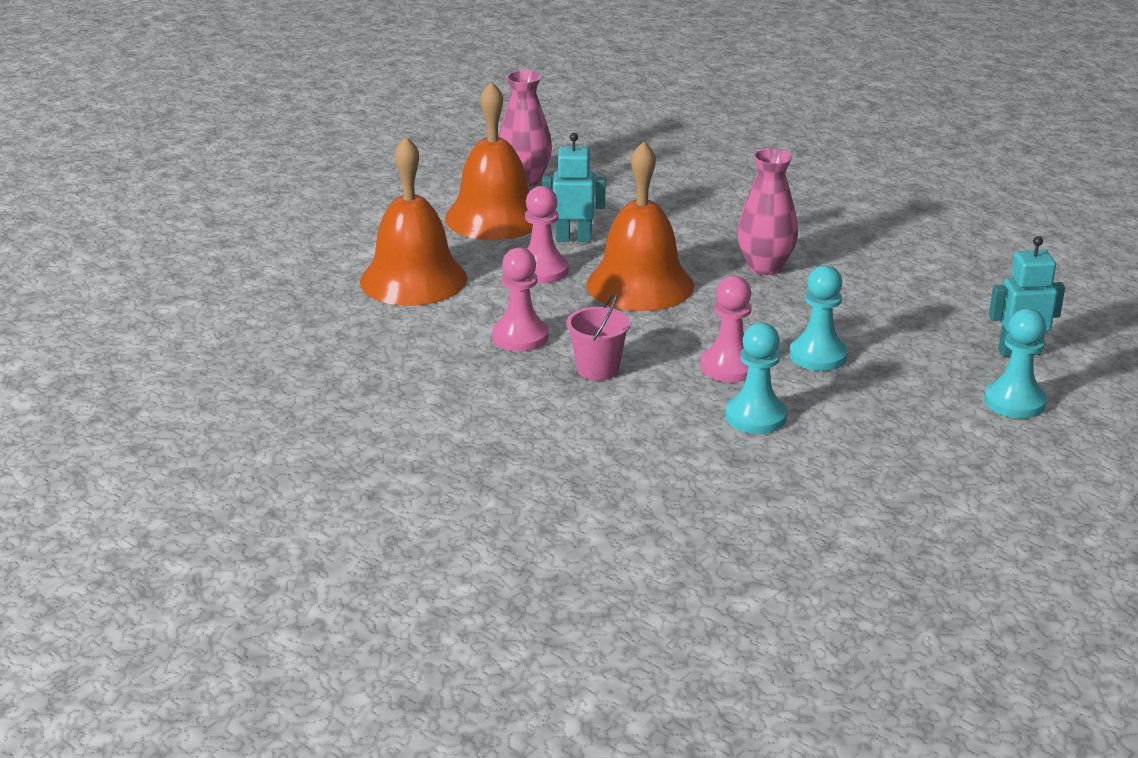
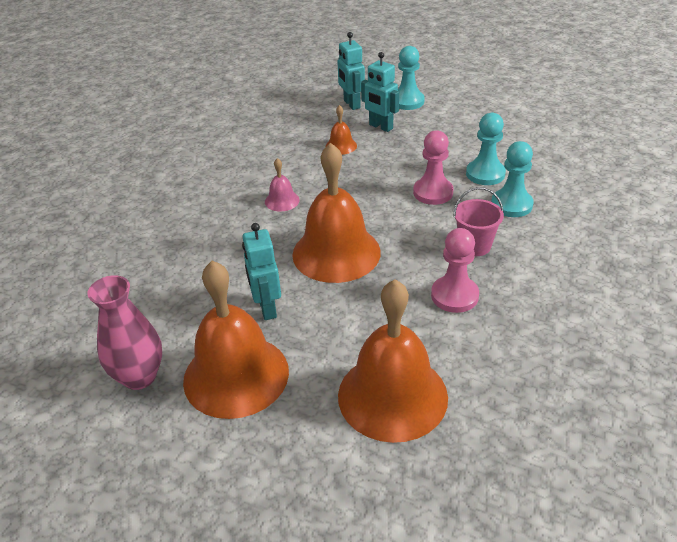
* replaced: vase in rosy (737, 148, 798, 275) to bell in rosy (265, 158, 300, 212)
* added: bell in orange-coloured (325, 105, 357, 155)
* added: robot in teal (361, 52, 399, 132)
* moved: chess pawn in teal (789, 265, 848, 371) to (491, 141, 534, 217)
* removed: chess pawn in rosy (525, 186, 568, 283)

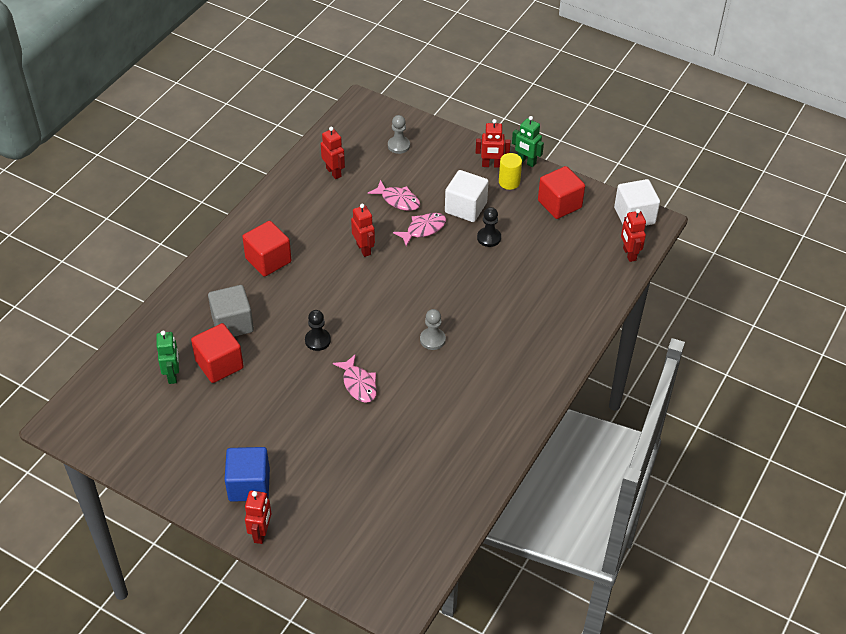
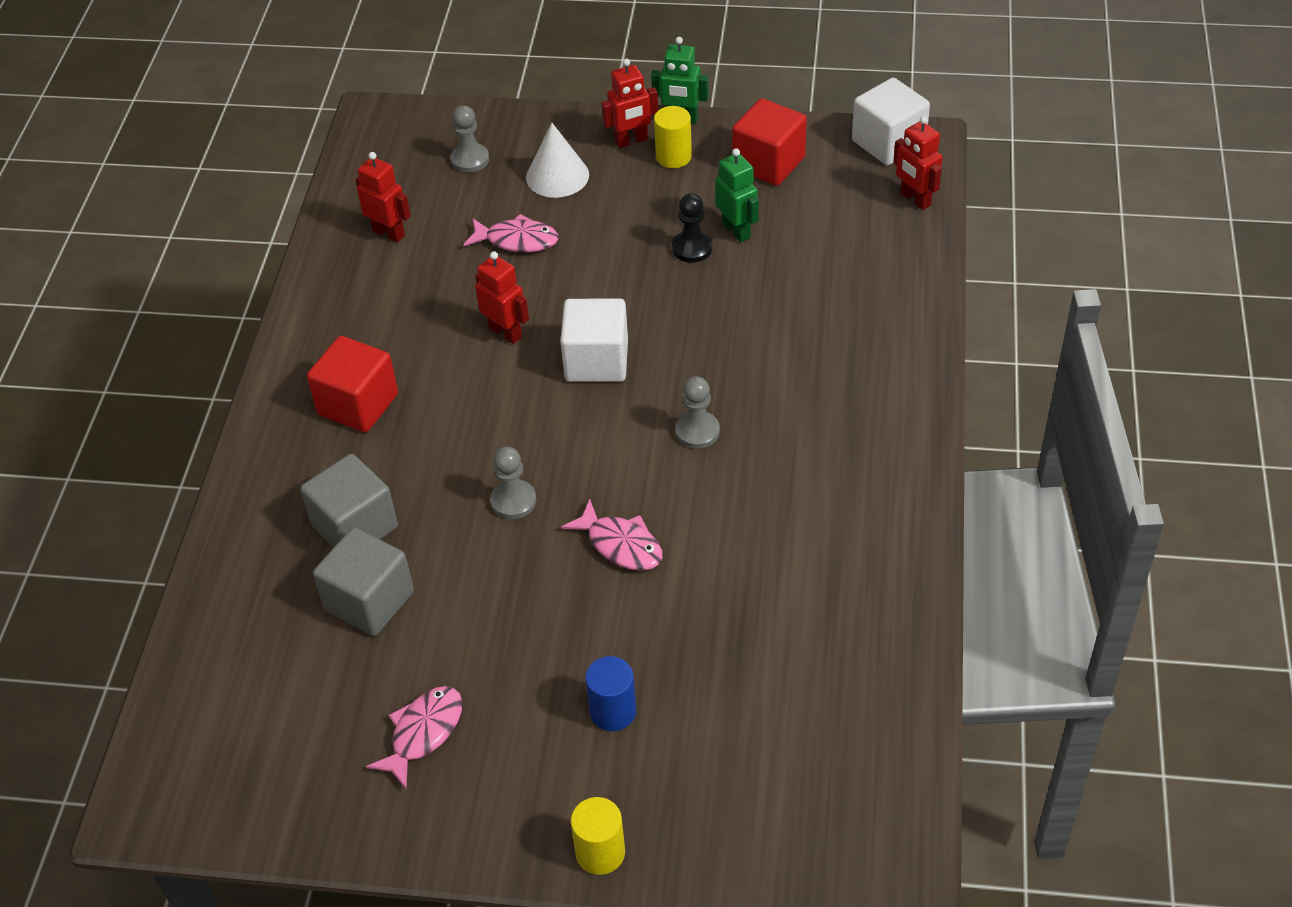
* recoloured: cube in red (191, 323, 244, 383) to cube in gray (313, 527, 414, 636)
* moved: toy fish in rosy (393, 213, 446, 247) to (366, 686, 463, 789)
* recoloured: chess pawn in jet-black (305, 310, 331, 351) to chess pawn in gray (490, 447, 536, 519)
* added: solid cone in snow-white (526, 123, 589, 198)
* moved: cube in snow-white (445, 170, 489, 222) to (560, 298, 628, 382)
* replaced: robot in red (245, 490, 271, 544) to solid cylinder in yellow (571, 797, 625, 875)
* added: solid cylinder in royal blue (585, 656, 636, 731)
* moved: robot in green (156, 330, 179, 384) to (715, 148, 759, 242)
* removed: cube in royal blue (224, 447, 270, 502)

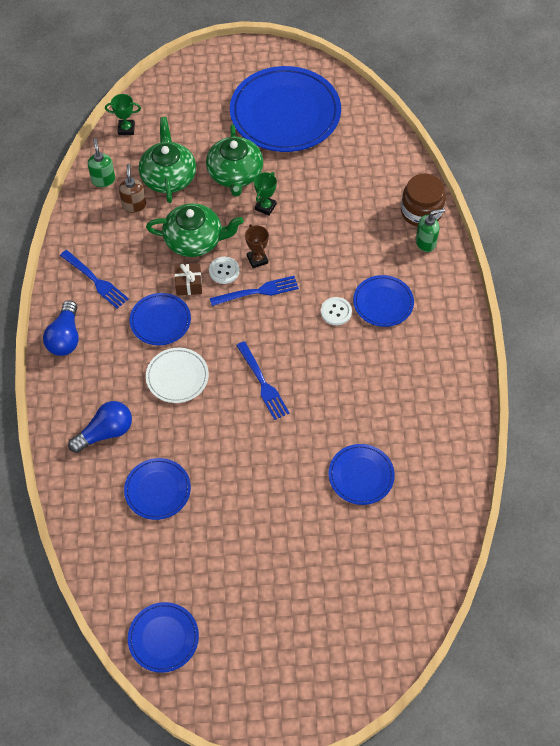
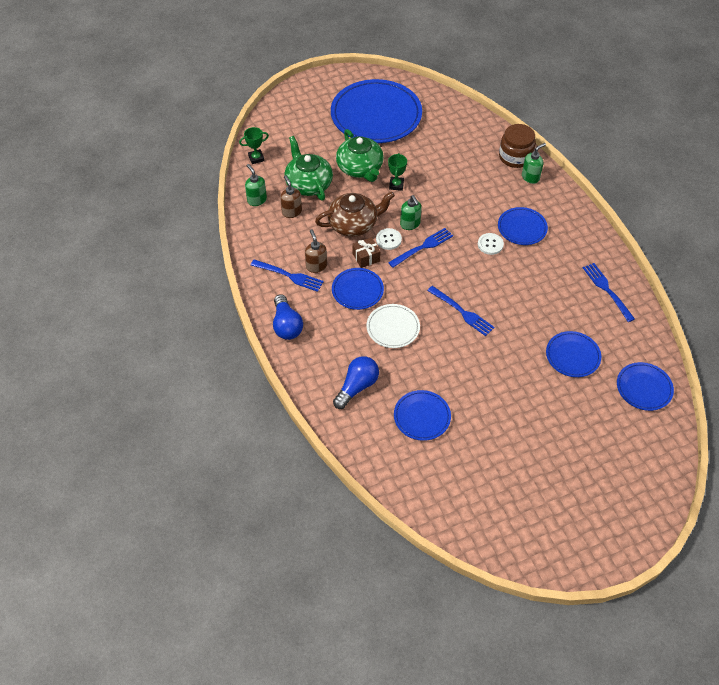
* added: soap pump in russet (305, 229, 327, 273)
* recoloured: teapot in green (146, 203, 244, 257) to teapot in russet (315, 191, 395, 237)
* replaced: prize cup in russet (245, 224, 269, 268) to soap pump in green (400, 195, 422, 230)
* added: fork in royal blue (583, 263, 635, 322)
* moved: plate in royal blue (128, 602, 199, 673) to (617, 362, 674, 411)

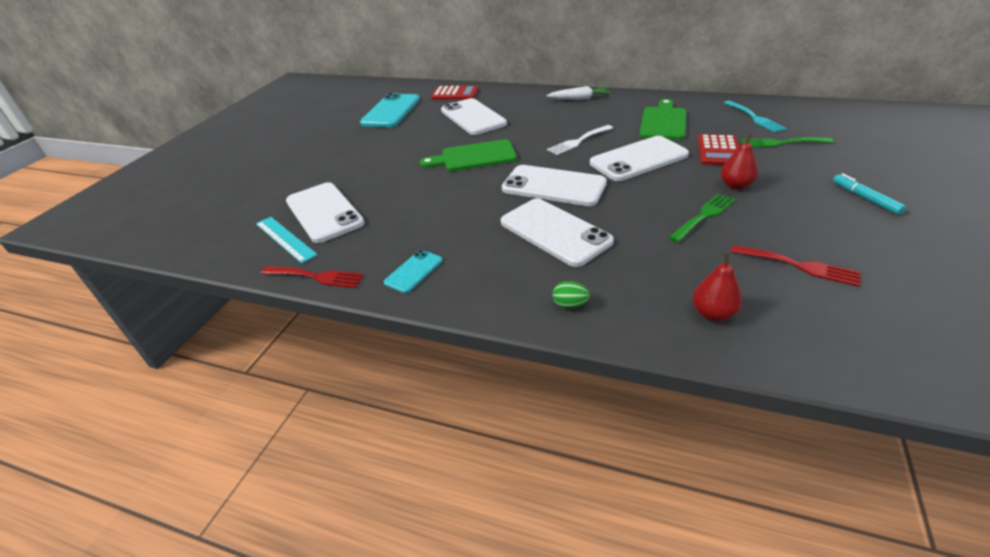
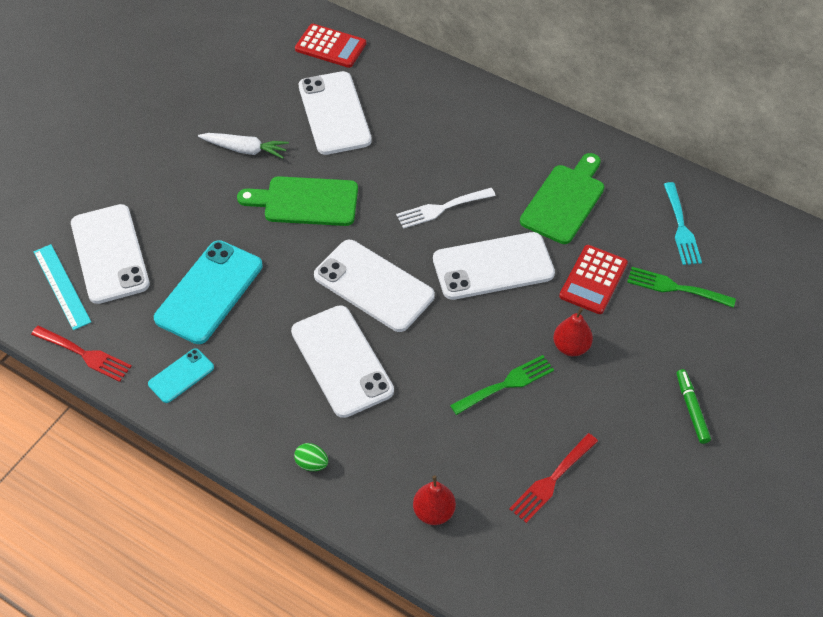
* moved: phone in teal (360, 93, 420, 127) to (154, 240, 263, 344)
* moved: root vegetable in snow-white (546, 86, 611, 100) to (198, 133, 289, 159)
* turned: fork in red (731, 245, 861, 287) = (509, 433, 598, 523) 90 degrees clockwise
* recoloured: felt pen in teal (833, 173, 906, 215) to felt pen in green (676, 369, 711, 444)

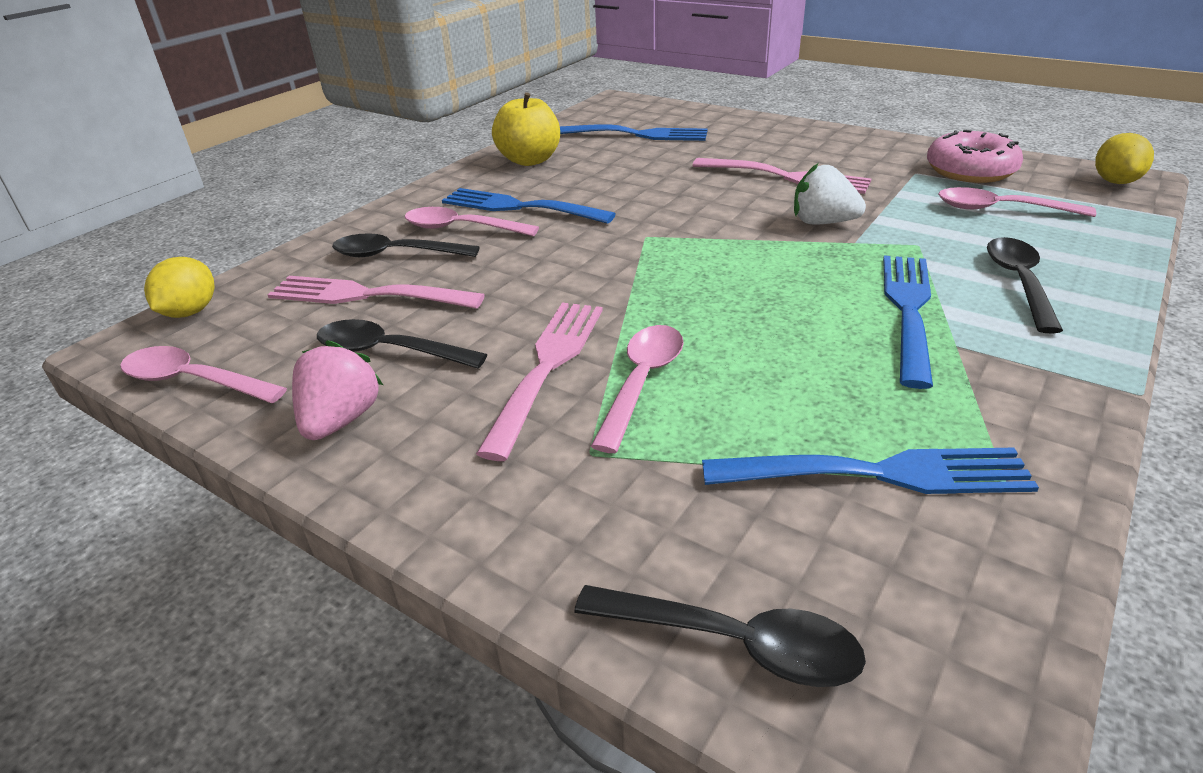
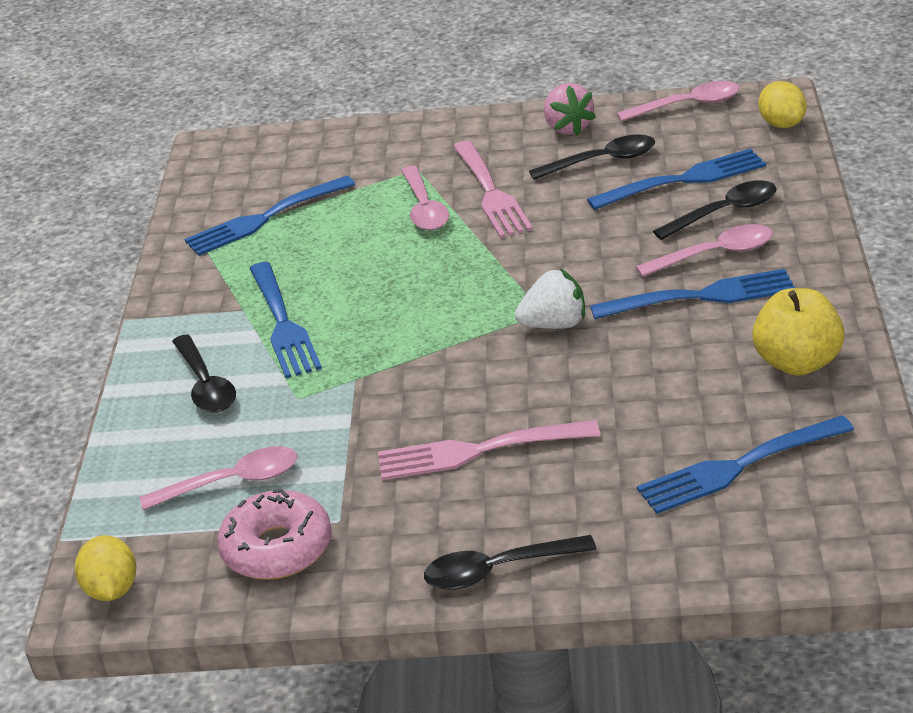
* moved: teaspoon in jet-black (574, 585, 866, 687) to (424, 535, 597, 590)
* moved: strawberry in snow-white (794, 163, 866, 225) to (515, 269, 585, 329)
* recoloured: fork in rosy (268, 276, 485, 309) to fork in royal blue (587, 149, 766, 210)

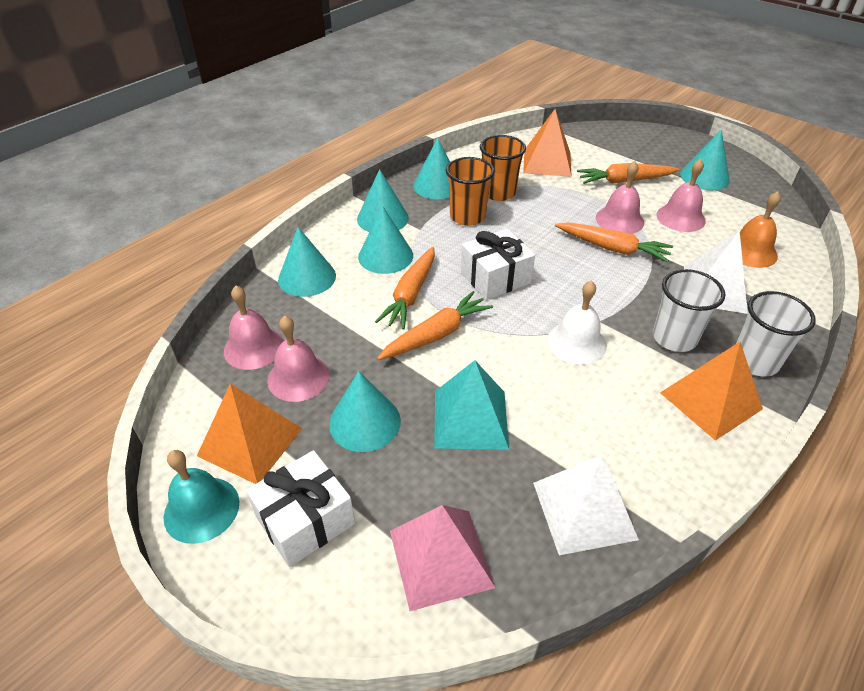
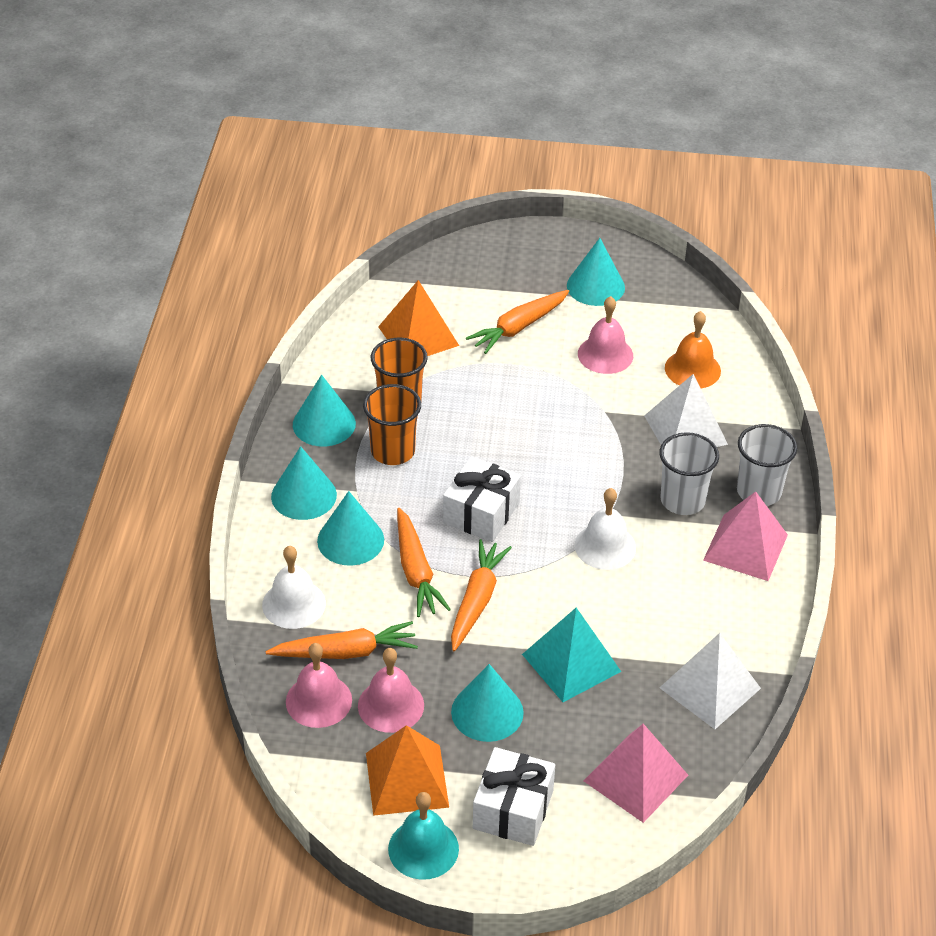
* replaced: solid cone in teal (278, 227, 336, 297) to bell in snow-white (262, 546, 326, 629)
* moved: root vegetable in orange-coloured (555, 222, 673, 263) to (266, 621, 418, 659)
* recoloured: pyramid shape in orange-coloured (660, 342, 763, 441) to pyramid shape in rosy (703, 491, 788, 581)
* removed: bell in rosy (596, 161, 644, 234)

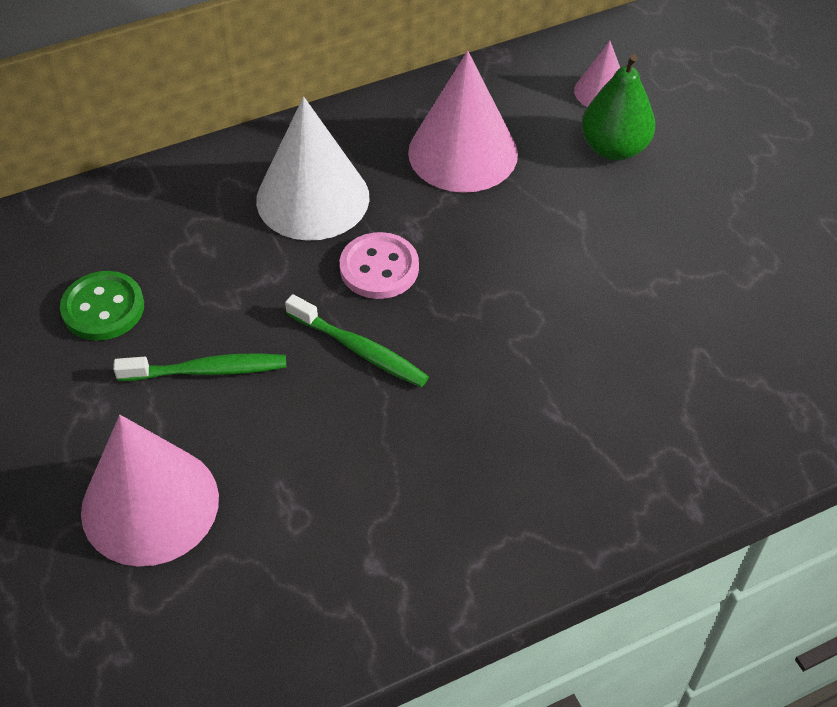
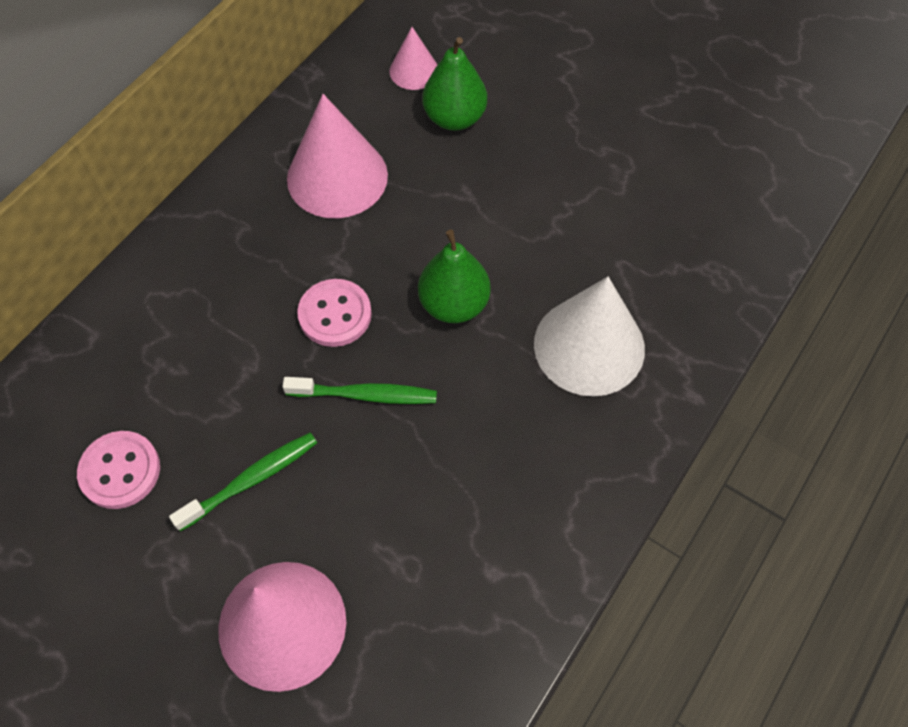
* recoloured: sewing button in green (60, 271, 144, 341) to sewing button in rosy (77, 431, 160, 509)
* added: toy pear in green (418, 230, 491, 323)
* moved: solid cone in snow-white (256, 97, 369, 241) to (534, 277, 645, 397)

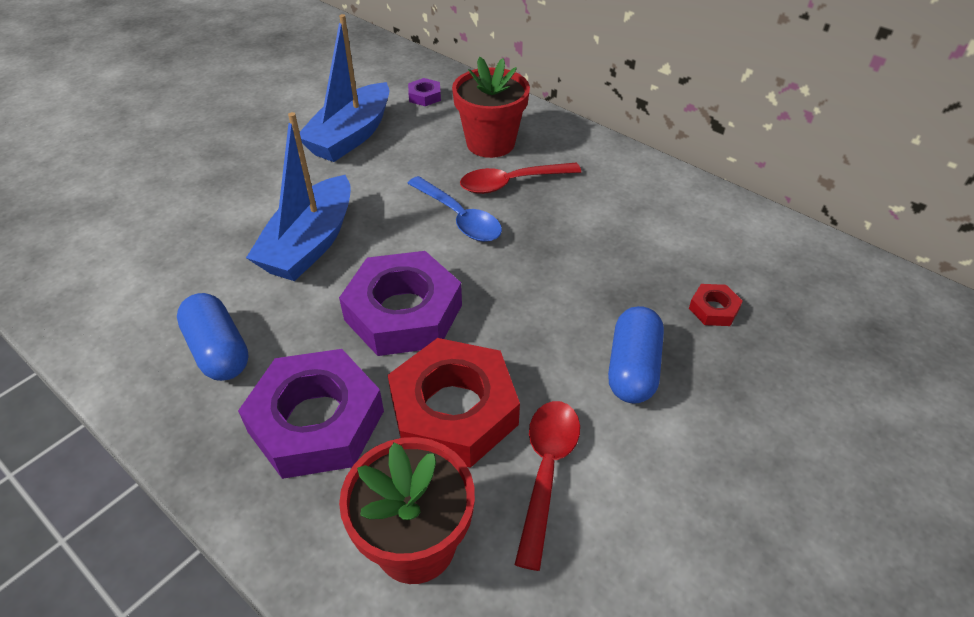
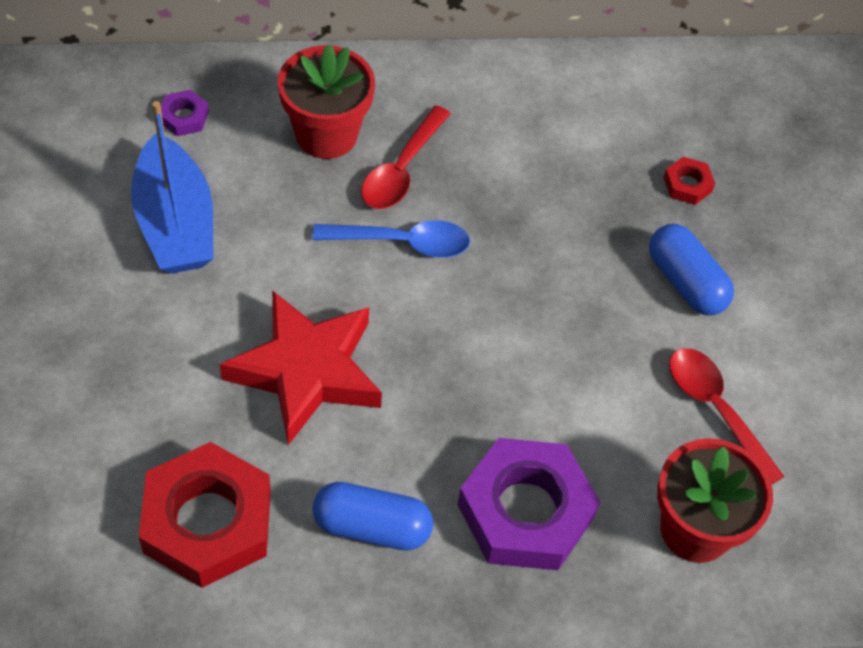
* moved: hexagon nut in red (388, 338, 520, 468) to (139, 442, 271, 588)
* replaced: toy boat in royal blue (246, 112, 351, 281) to star in red (220, 290, 382, 445)
* removed: hexagon nut in purple (339, 251, 462, 356)

